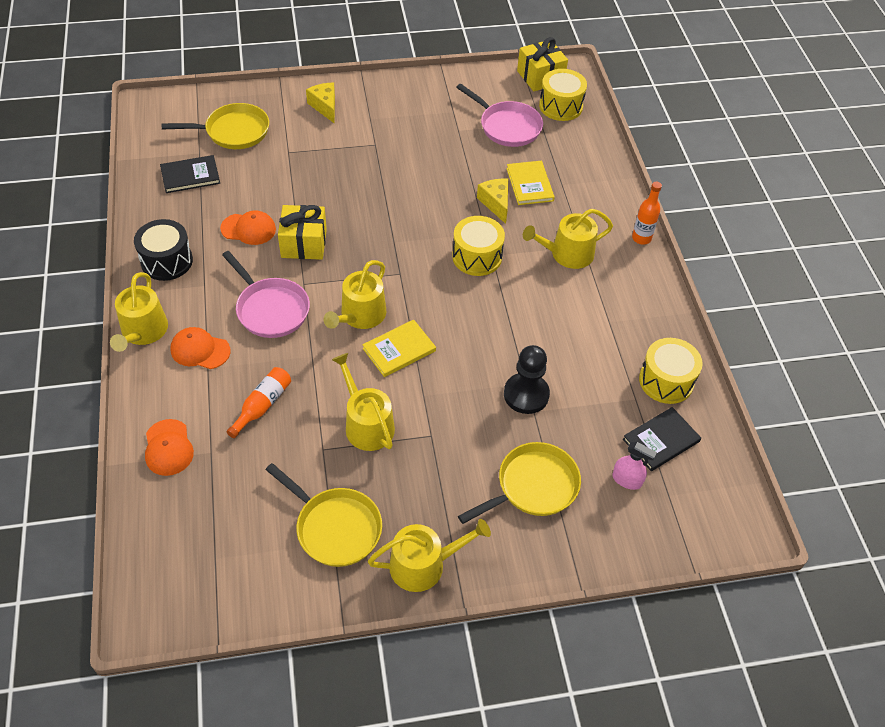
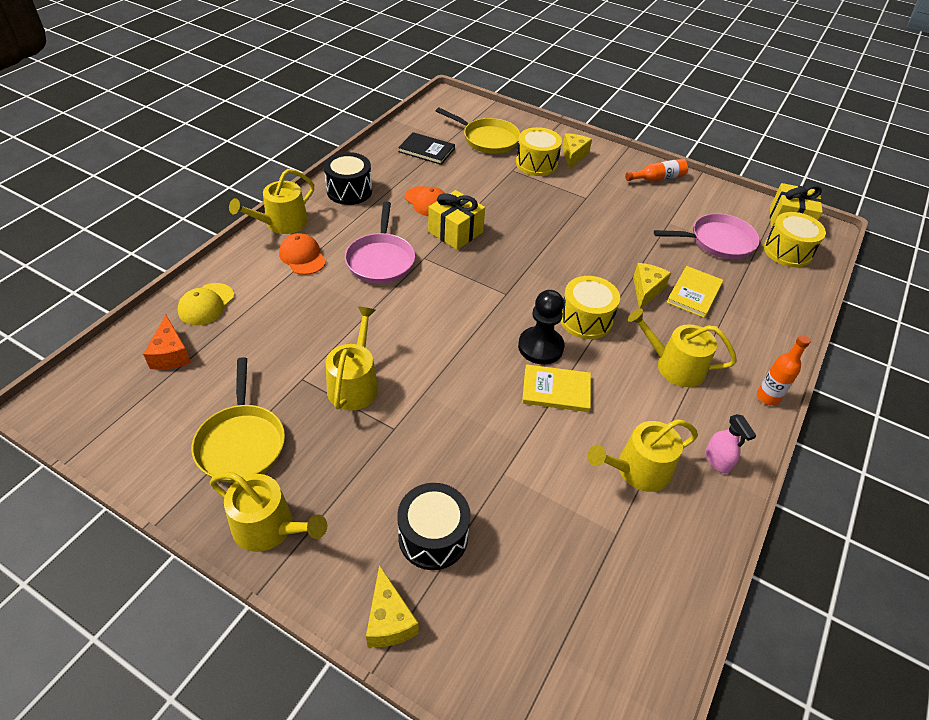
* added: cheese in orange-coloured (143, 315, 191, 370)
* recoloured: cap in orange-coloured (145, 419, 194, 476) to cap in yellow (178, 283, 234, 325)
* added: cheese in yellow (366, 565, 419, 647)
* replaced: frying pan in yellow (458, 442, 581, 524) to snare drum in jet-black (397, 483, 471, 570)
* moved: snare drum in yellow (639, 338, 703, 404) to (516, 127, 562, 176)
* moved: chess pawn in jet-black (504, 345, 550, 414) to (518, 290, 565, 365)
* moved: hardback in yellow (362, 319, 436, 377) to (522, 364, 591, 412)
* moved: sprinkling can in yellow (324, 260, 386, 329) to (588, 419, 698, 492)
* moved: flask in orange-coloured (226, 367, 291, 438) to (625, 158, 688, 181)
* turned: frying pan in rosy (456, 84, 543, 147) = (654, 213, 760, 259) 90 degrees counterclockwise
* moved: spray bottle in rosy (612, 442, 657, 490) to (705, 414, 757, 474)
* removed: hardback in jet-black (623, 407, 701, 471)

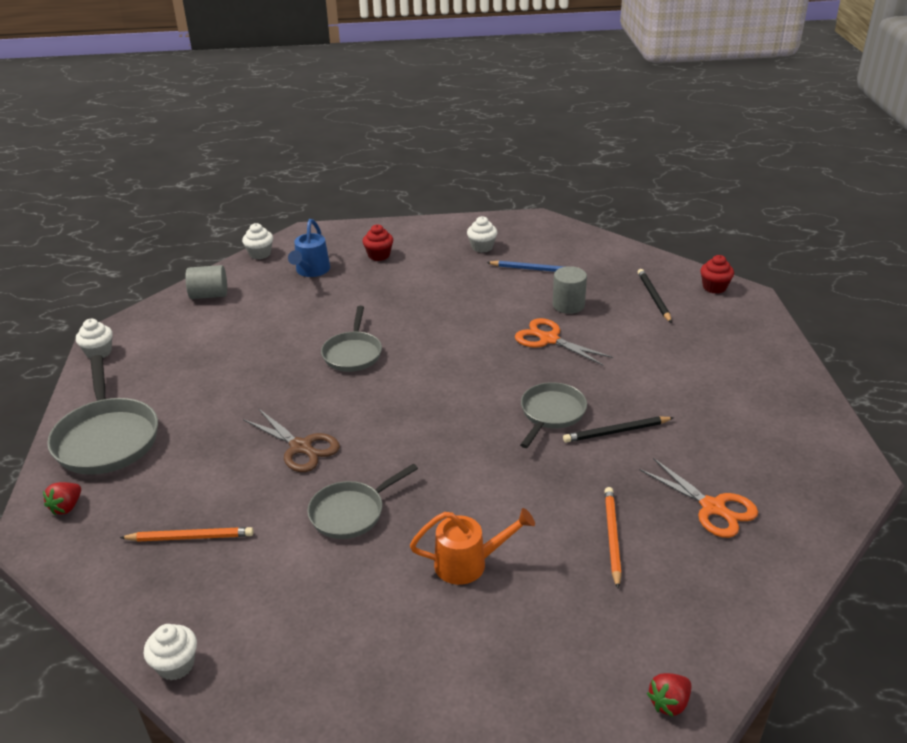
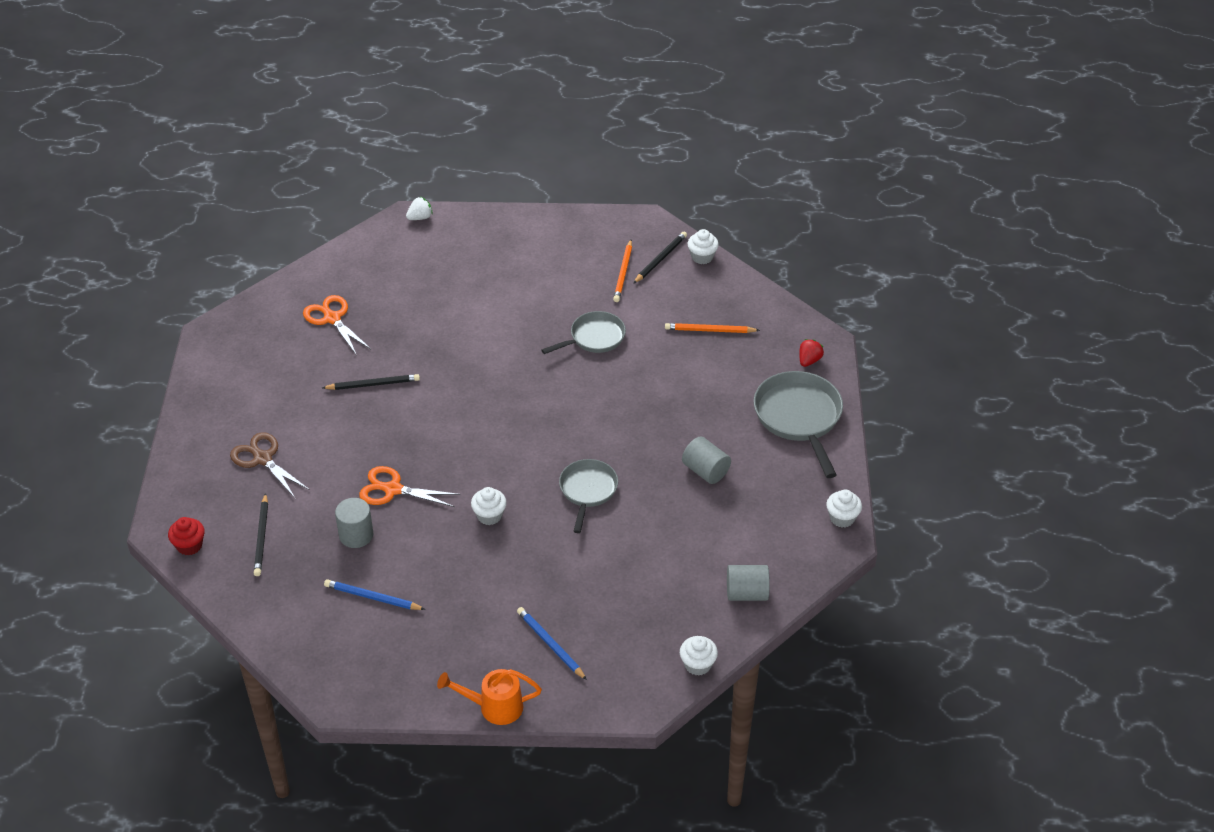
* moved: pair of scissors in russet (243, 408, 340, 472) to (230, 432, 310, 498)
* turned: pair of scissors in orange-coloured (515, 318, 613, 365) = (359, 466, 460, 507) 150 degrees clockwise
* recoloured: strawberry in red (647, 673, 691, 717) to strawberry in snow-white (406, 197, 433, 220)
* moved: sprinkling can in orange-coloured (410, 508, 535, 585) to (437, 669, 542, 725)
* moved: cupcake in snow-white (467, 216, 498, 253) to (471, 487, 507, 525)
* replaced: cupcake in red (363, 224, 393, 261) to wooden pencil in royal blue (517, 607, 587, 680)
* moved: wooden pencil in orange-coloured (604, 487, 622, 588) to (613, 240, 632, 302)
* added: wooden pencil in jet-black (633, 232, 687, 284)
* added: solid cylinder in gray (682, 437, 731, 484)
* removed: sprinkling can in royal blue (288, 219, 330, 277)
* removed: frying pan in gray (520, 382, 587, 448)

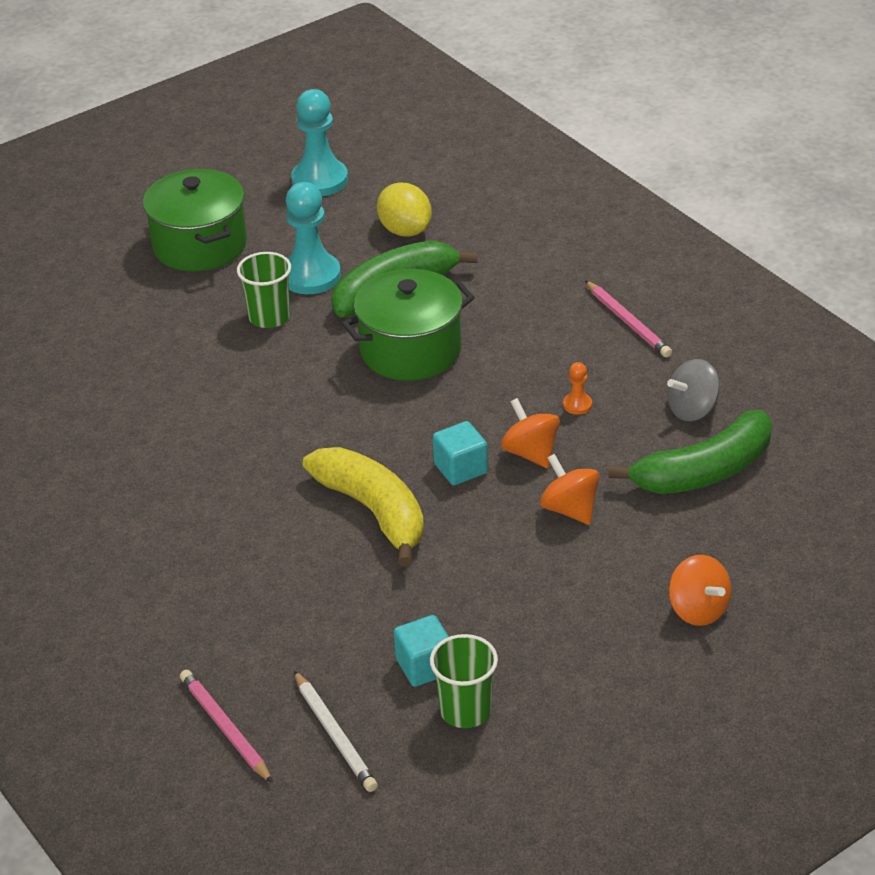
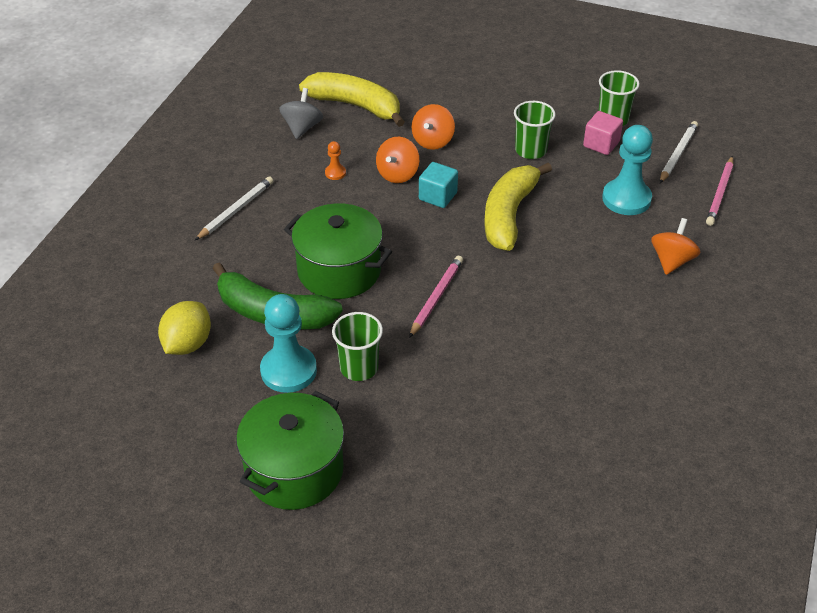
* added: wooden pencil in snow-white (195, 176, 273, 240)
* turned: toy top in gray (667, 359, 720, 421) = (279, 88, 323, 139) 105 degrees counterclockwise
* recoloured: toy banana in green (609, 410, 772, 494) to toy banana in yellow (299, 72, 405, 127)
* moved: wooden pencil in rosy (585, 280, 672, 357) to (409, 256, 463, 338)
* added: beaker in green (514, 101, 556, 159)
* recoloured: cube in teal (394, 615, 449, 687) to cube in rosy (583, 111, 623, 155)
* moved: chess pawn in teal (291, 89, 348, 196) to (602, 125, 653, 215)
* moved: toy top in orange-coloured (669, 555, 731, 626) to (651, 218, 701, 275)

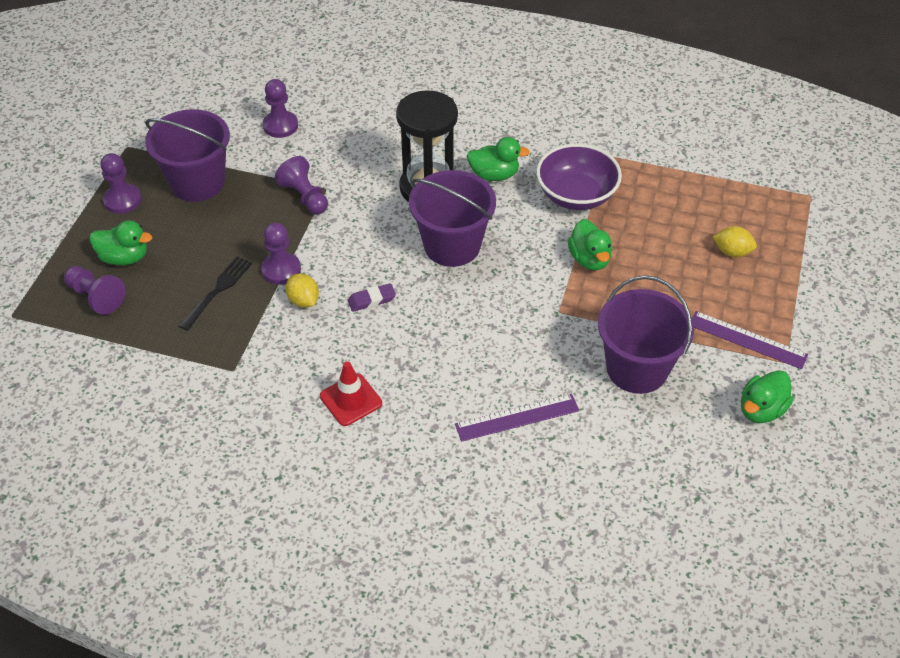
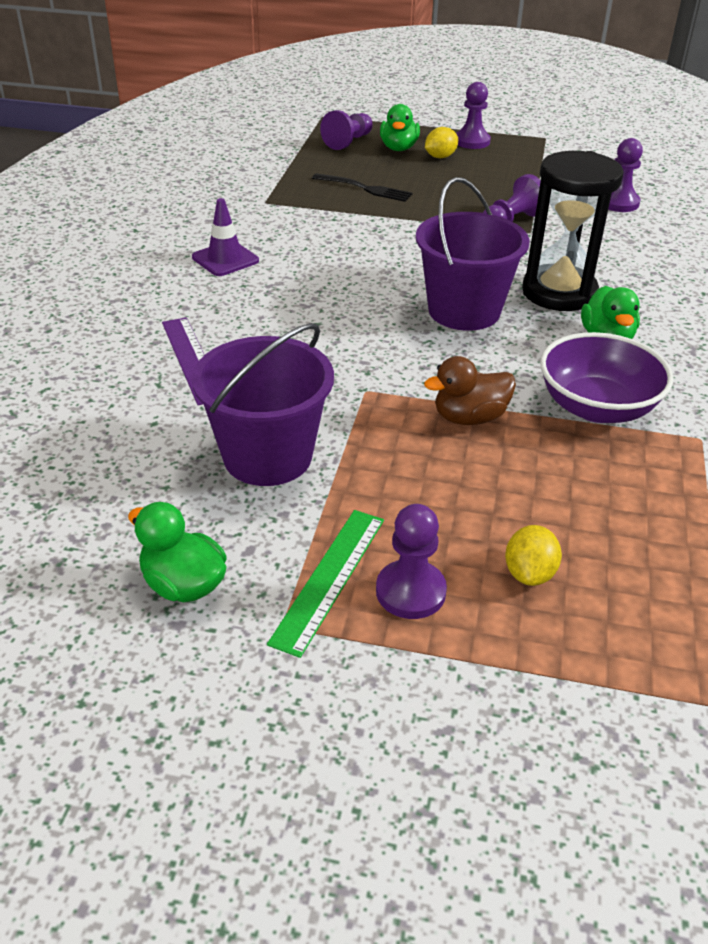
* recoloured: safety cone in red (320, 361, 382, 426) to safety cone in purple (192, 198, 259, 276)
* recoloured: measuring stick in purple (692, 311, 808, 369) to measuring stick in green (267, 510, 384, 658)
* moved: chess pawn in purple (261, 223, 301, 285) to (376, 504, 447, 619)
* recoloured: toy duck in green (568, 219, 612, 270) to toy duck in russet (424, 356, 516, 425)
* moved: citrus fruit in yellow (286, 273, 319, 308) to (425, 127, 458, 158)
* removed: bucket in purple (145, 109, 230, 202)
* removed: pencil eraser in purple (348, 283, 396, 312)

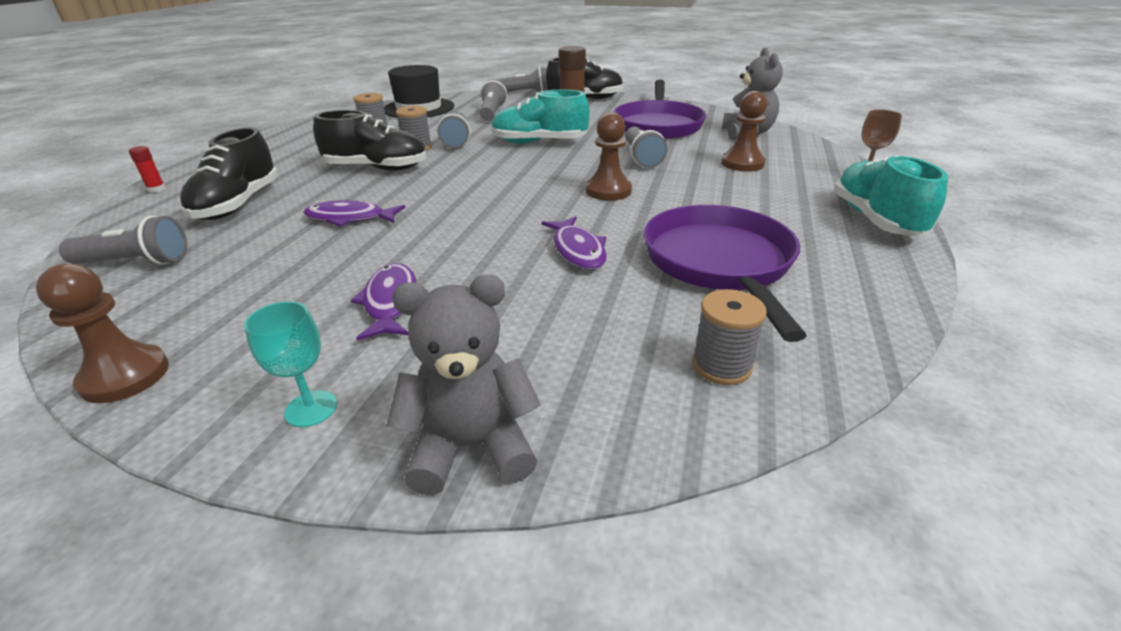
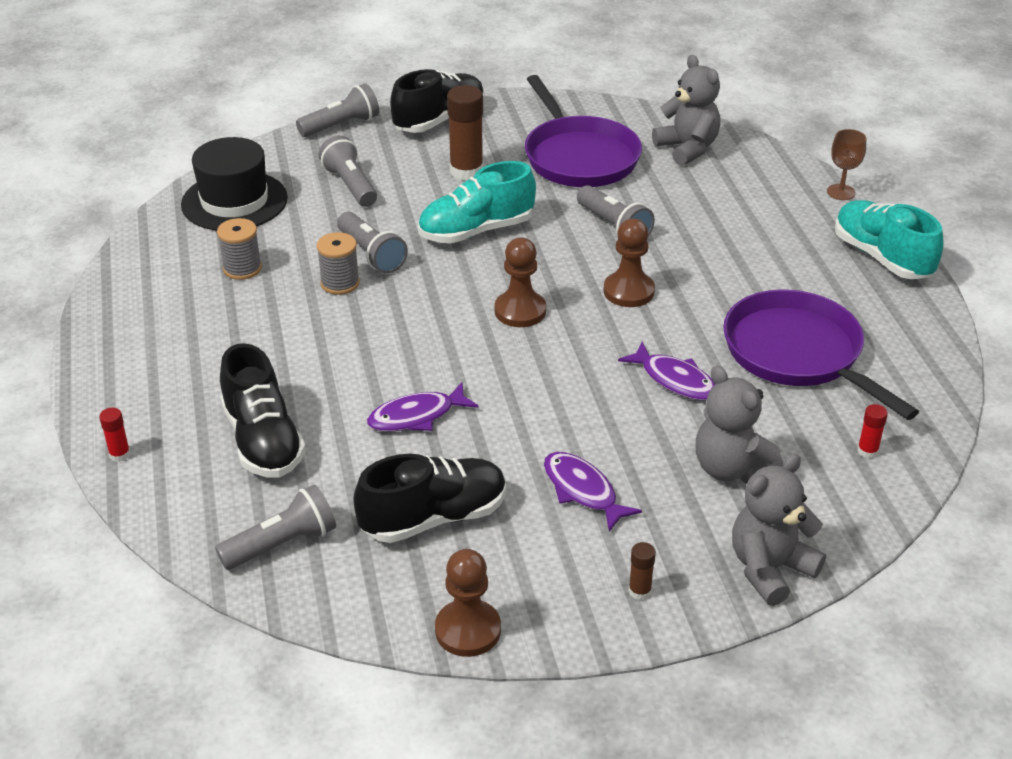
* moved: shoe in jet-black (313, 110, 426, 171) to (353, 454, 506, 543)
* moved: chess pawn in russet (721, 91, 767, 172) to (494, 237, 546, 327)
* replaced: wine glass in teal (244, 301, 337, 427) to stick of glue in russet (628, 542, 656, 600)
* added: stuffed bear in gray (695, 366, 783, 483)
* replaced: bobbin in gray (692, 289, 767, 385) to stick of glue in red (857, 404, 888, 458)

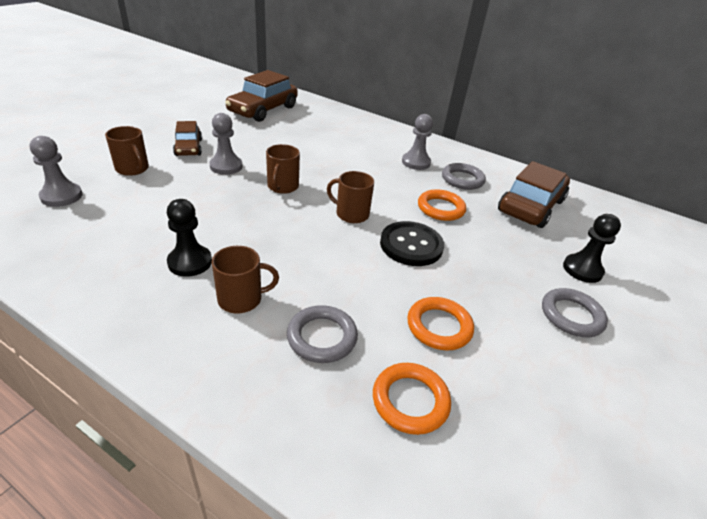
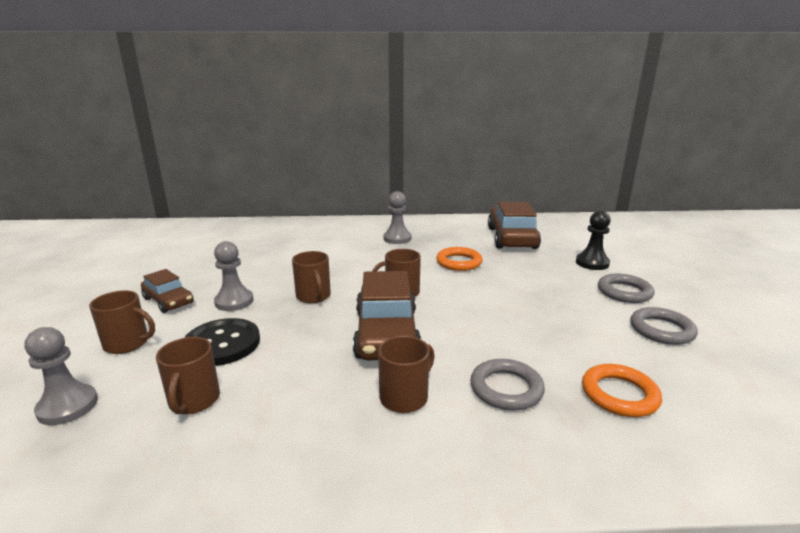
* added: tea mug in russet (156, 337, 220, 414)
* moved: sewing button in jet-black (380, 221, 444, 266) to (184, 318, 260, 366)
* moved: toy car in russet (225, 70, 298, 122) to (353, 271, 421, 360)
* moved: ring in gray (442, 163, 486, 190) to (630, 307, 698, 345)
* removed: chess pawn in jet-black (167, 199, 212, 277)
* removed: ring in orange-coloured (407, 297, 474, 351)

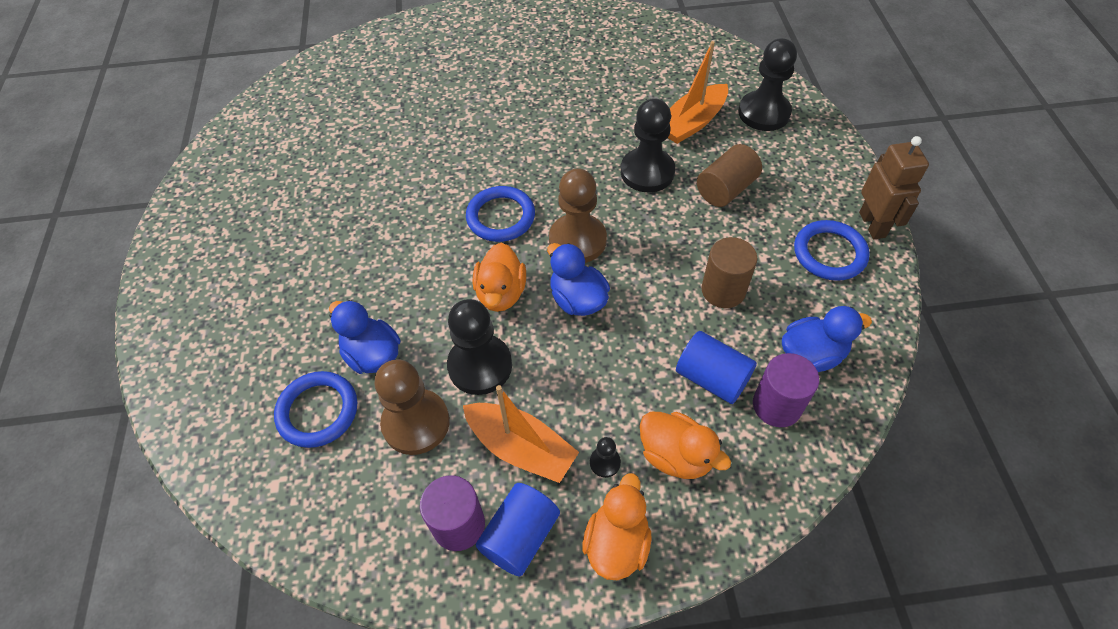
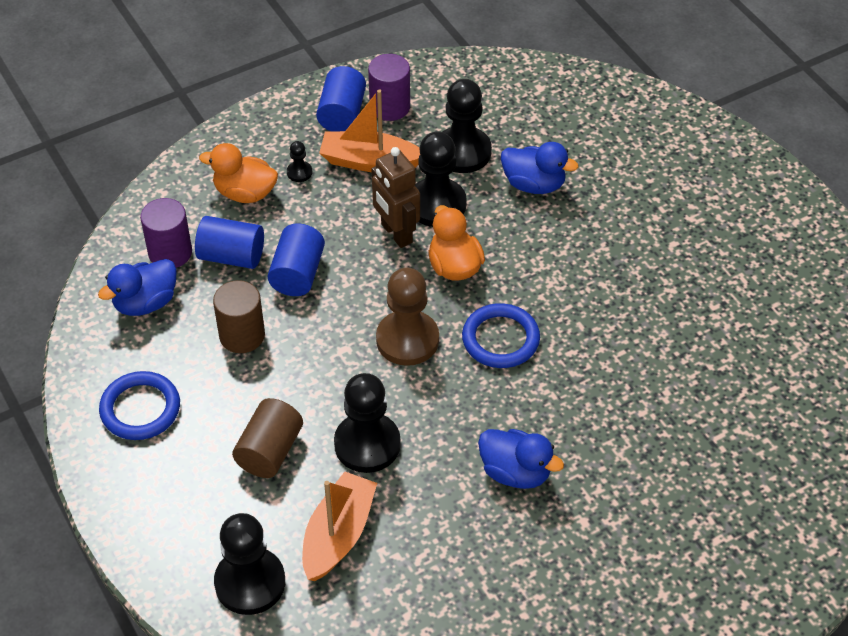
* added: solid cylinder in royal blue (268, 224, 325, 296)
* moved: robot in russet (859, 136, 929, 239) to (371, 147, 420, 248)
* recoloured: chess pawn in russet (375, 359, 450, 455) to chess pawn in jet-black (442, 79, 492, 173)
* moved: toy duck in royal blue (547, 243, 610, 316) to (478, 429, 564, 489)
* removed: ring in royal blue (274, 371, 357, 448)
* removed: toy duck in orange-coloured (582, 473, 652, 580)

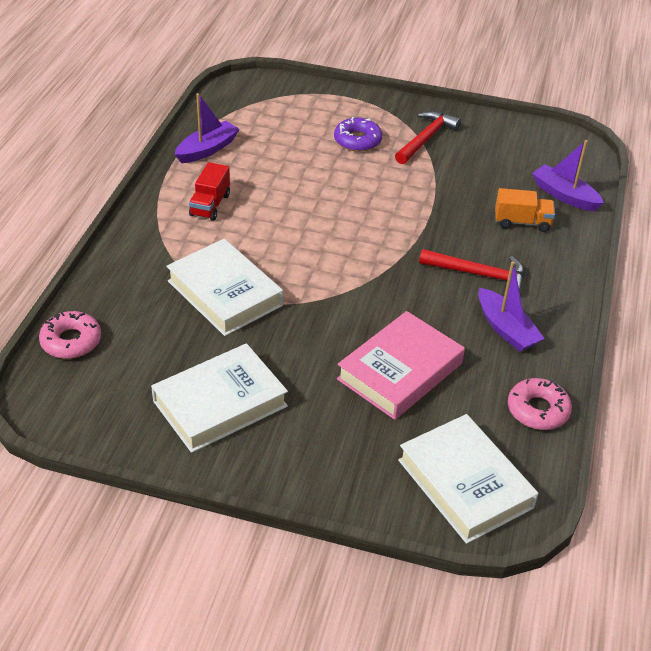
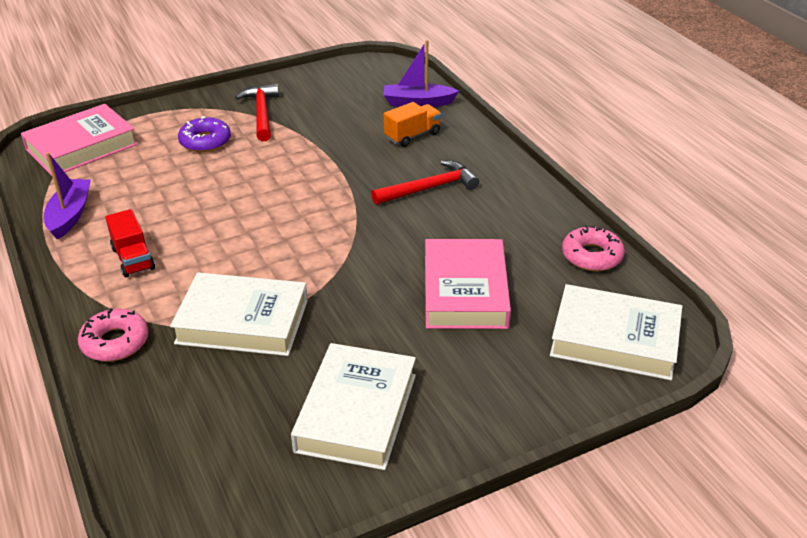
* added: hardback in rosy (21, 104, 138, 176)
* moved: glazed donut in rosy (39, 311, 101, 359) to (78, 308, 149, 362)
* removed: toy boat in purple (478, 261, 545, 352)

